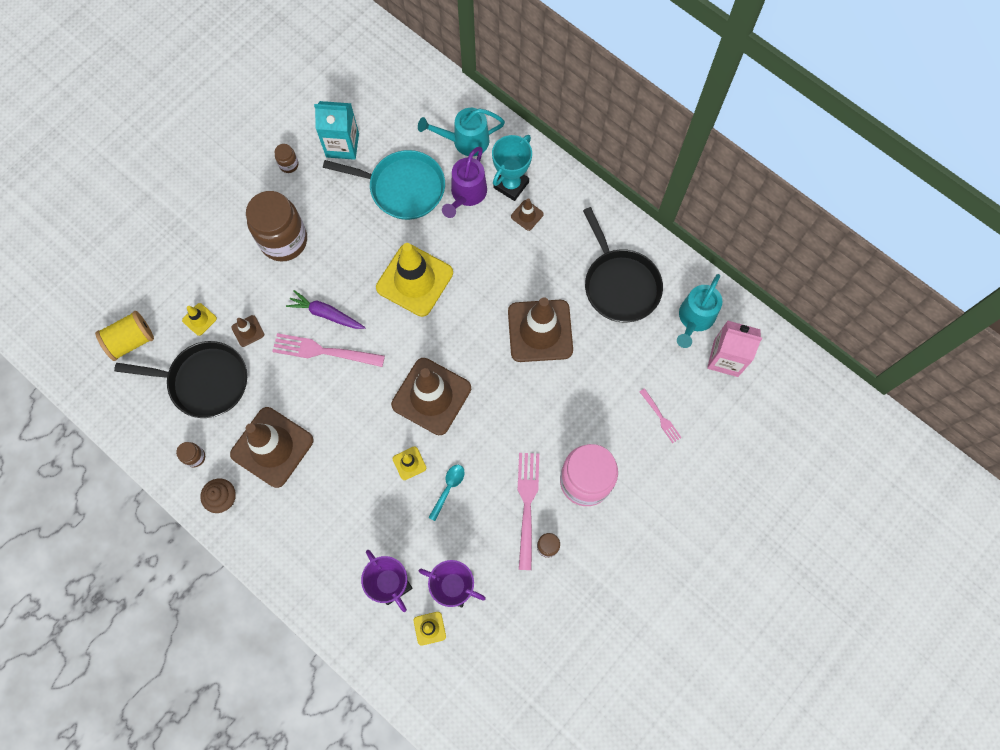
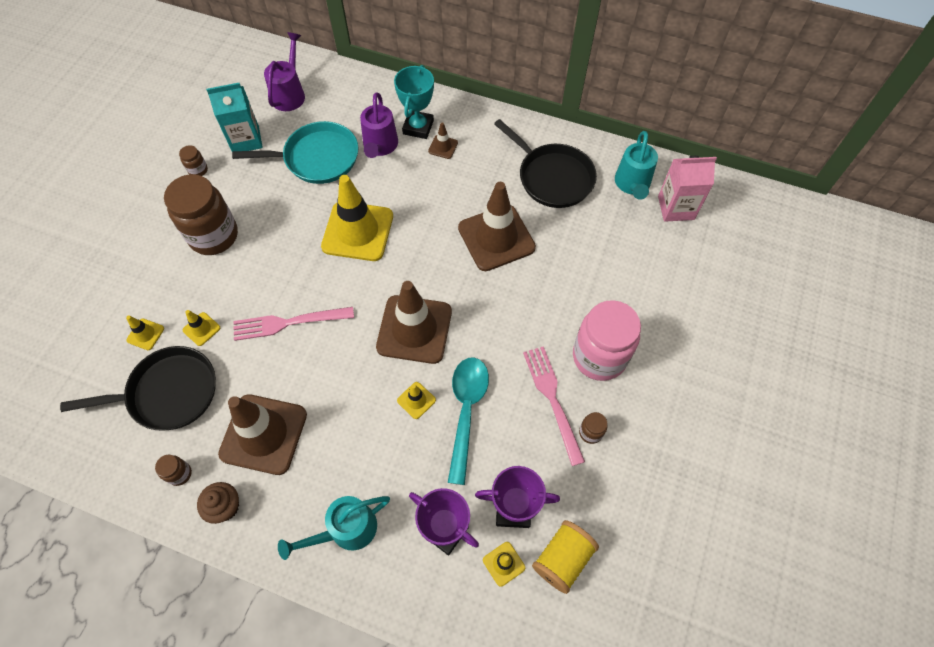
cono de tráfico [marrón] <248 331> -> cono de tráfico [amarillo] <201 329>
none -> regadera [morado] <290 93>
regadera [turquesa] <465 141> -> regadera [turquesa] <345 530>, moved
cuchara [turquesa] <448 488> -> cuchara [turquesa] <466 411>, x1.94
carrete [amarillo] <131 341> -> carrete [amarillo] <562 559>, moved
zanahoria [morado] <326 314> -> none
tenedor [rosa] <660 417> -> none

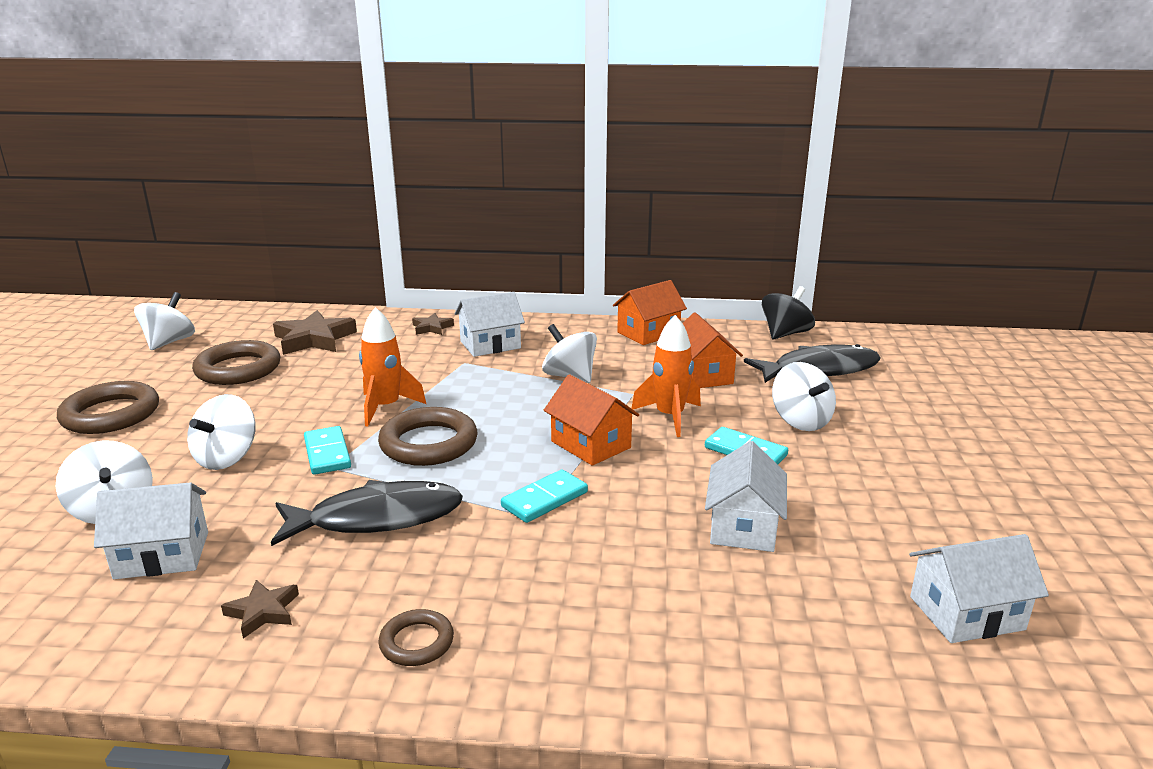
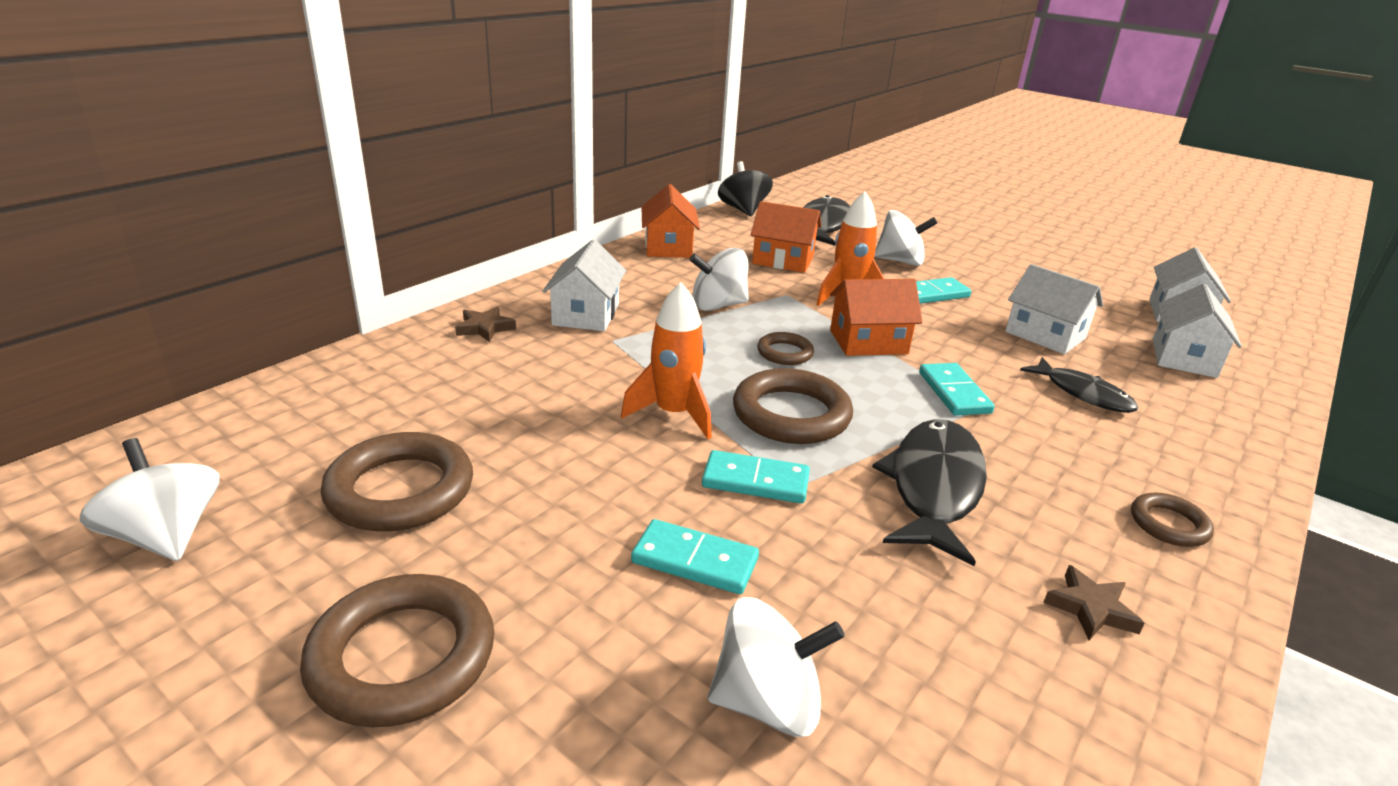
peonza [blanco] <227 458> -> ficha de dominó [turquesa] <695 560>
none -> anillo [marrón] <785 353>
none -> pez [negro] <1083 393>
casa [blanco] <162 555> -> casa [blanco] <1183 358>, moved
estrella [marrón] <314 339> -> none

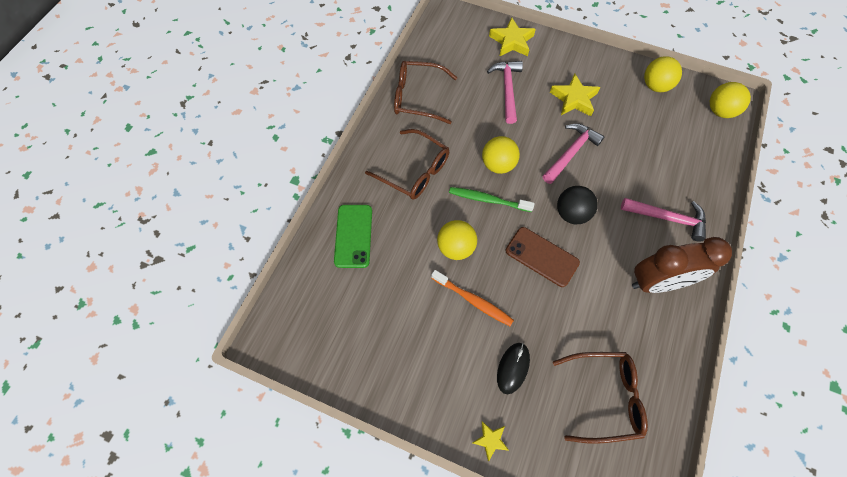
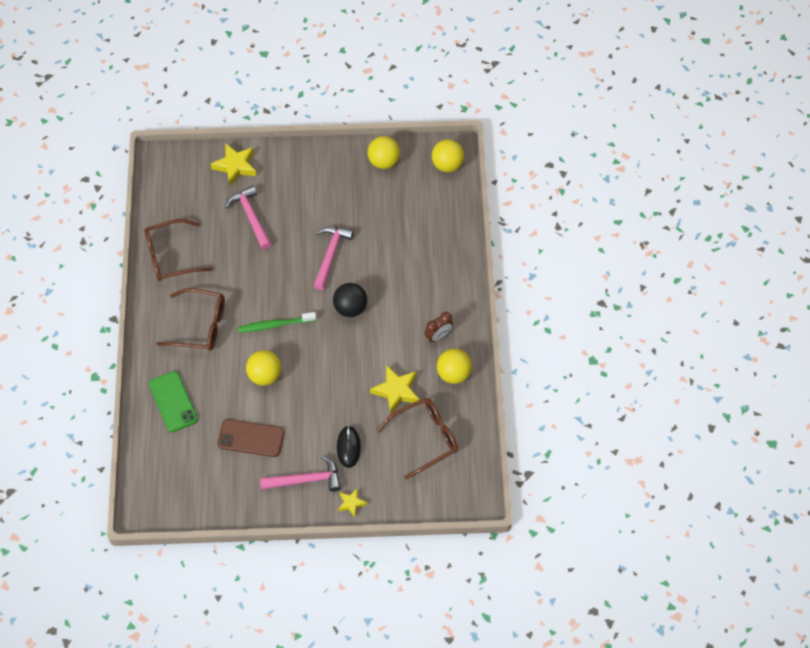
móvil [marrón] <541 257> -> móvil [marrón] <251 438>, moved
martillo [rosa] <667 218> -> martillo [rosa] <306 480>, moved
estrella [amarillo] <574 99> -> estrella [amarillo] <396 391>, moved
despertador [marrón] <657 282> -> despertador [marrón] <438 336>, x0.49
pelota [amarillo] <498 164> -> pelota [amarillo] <453 374>, moved
cepillo de dientes [naranja] <473 300> -> none

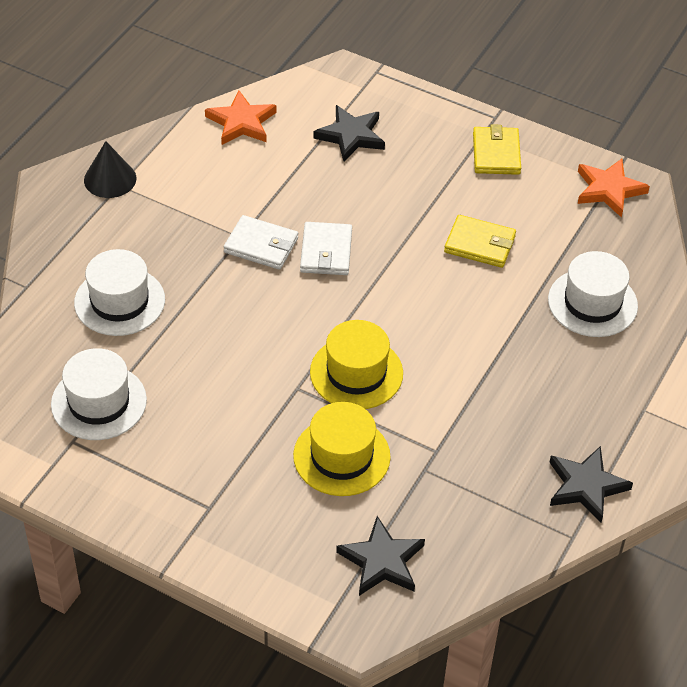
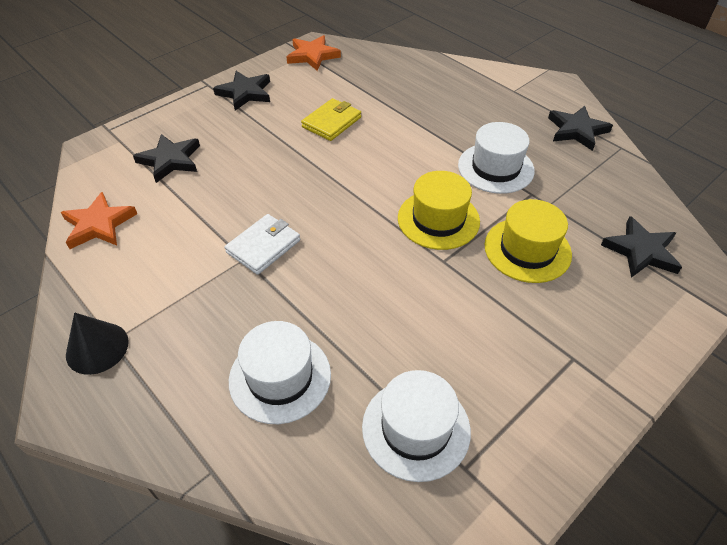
cartera [amarillo] <496 154> -> estrella [negro] <245 93>
sombrero [blanco] <592 303> -> sombrero [blanco] <495 168>, moved
cartera [blanco] <326 251> -> none

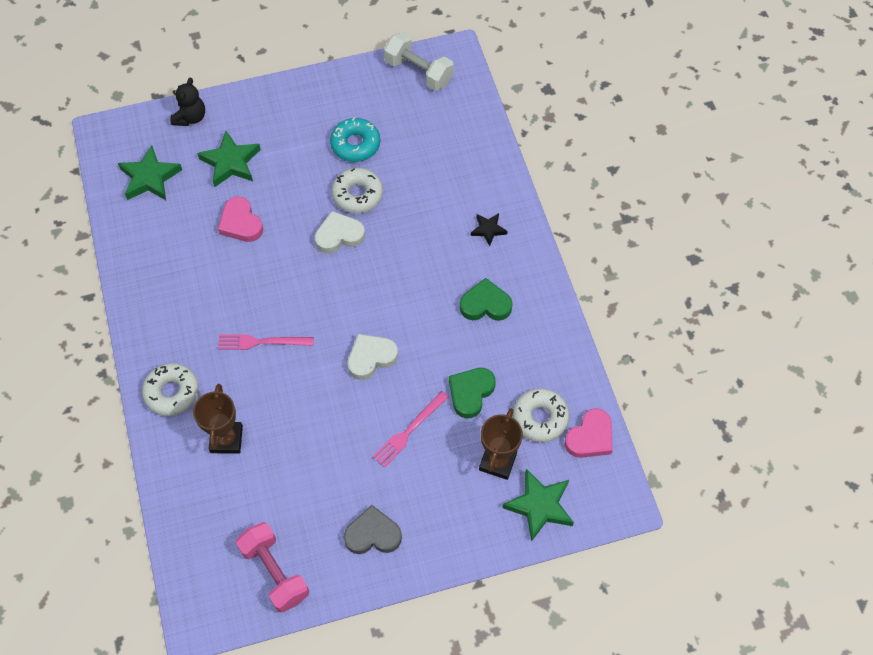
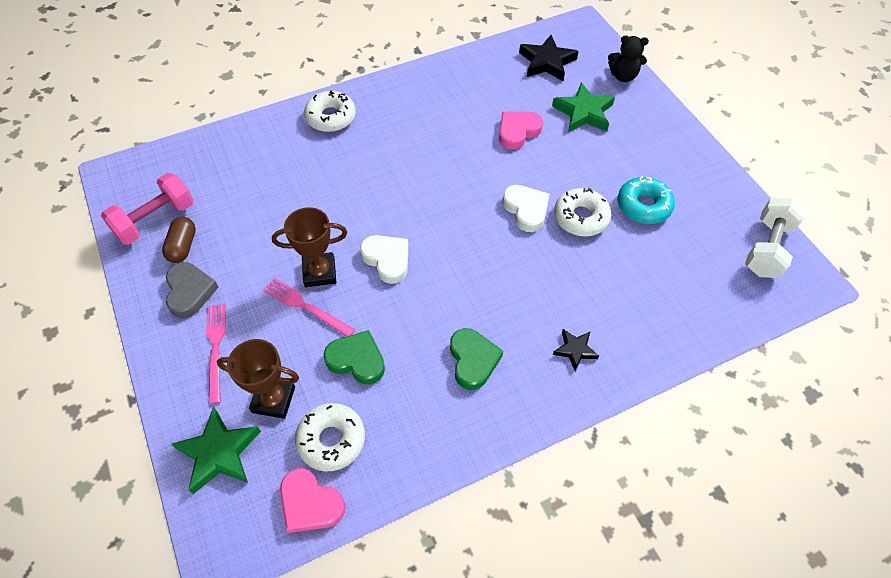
none -> cápsula [marrón] <183 246>
tenedor [rosa] <262 342> -> tenedor [rosa] <216 348>, moved
trofeo [marrón] <226 439> -> trofeo [marrón] <319 272>, moved
estrella [verde] <150 178> -> estrella [negro] <546 62>

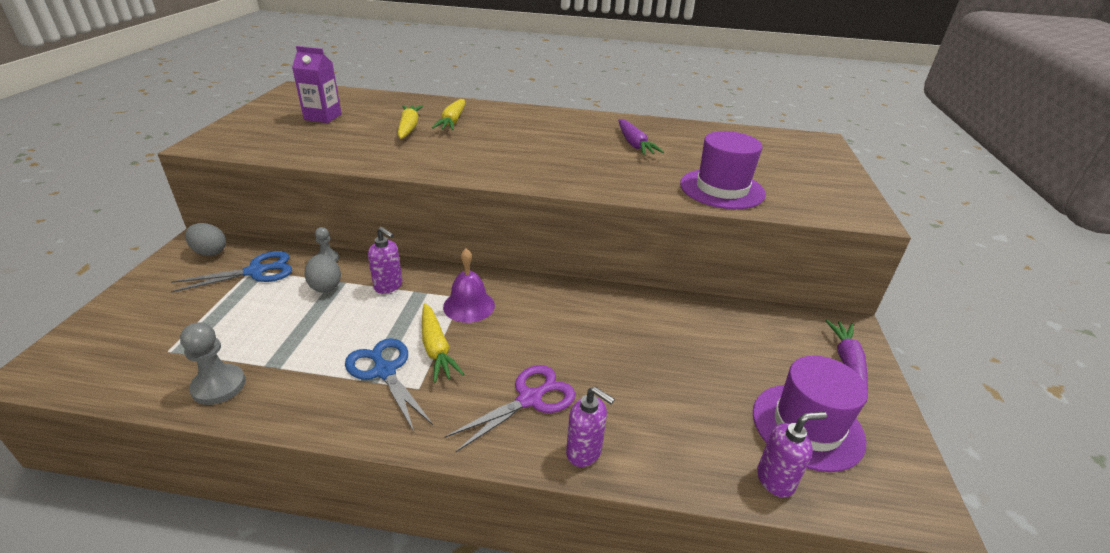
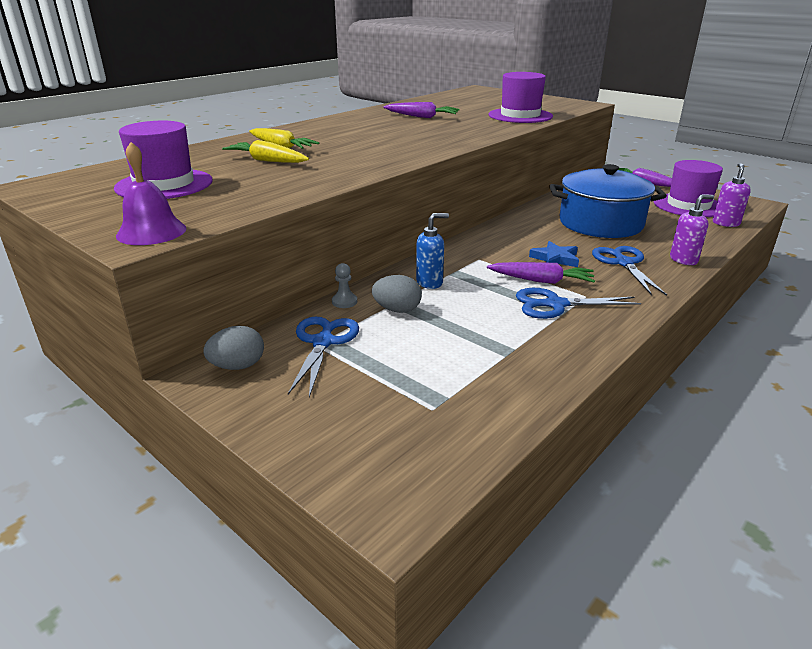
cartón de leche [morado] <323 117> -> sombrero [morado] <164 184>
campana [morado] <469 306> -> campana [morado] <151 232>, moved
dispensador de jabón [morado] <388 286> -> dispensador de jabón [azul] <430 282>
zanahoria [amarillo] <436 349> -> zanahoria [morado] <541 281>
none -> estrella [azul] <555 259>
none -> olla [azul] <600 223>
tijeras [morado] <529 399> -> tijeras [azul] <623 263>
peón [gris] <219 386> -> none

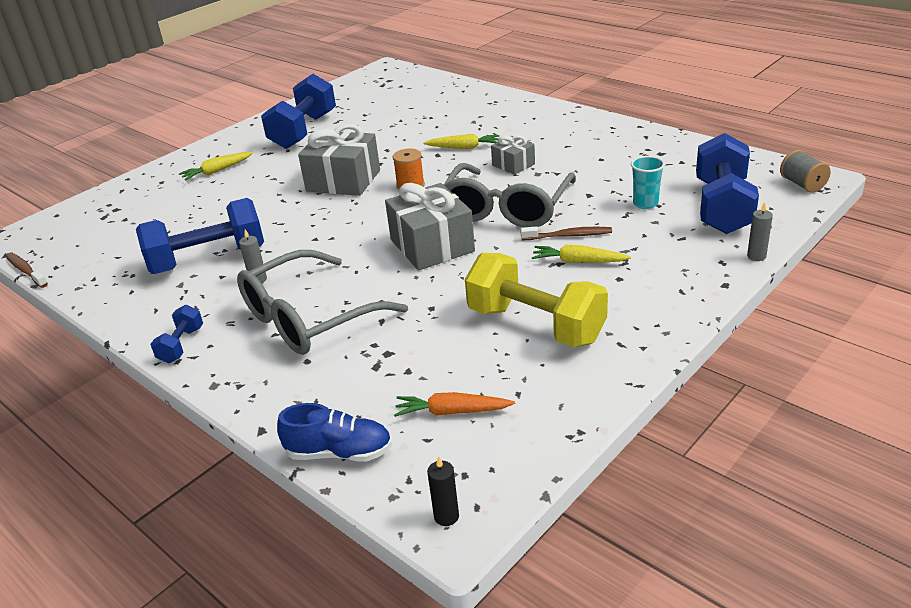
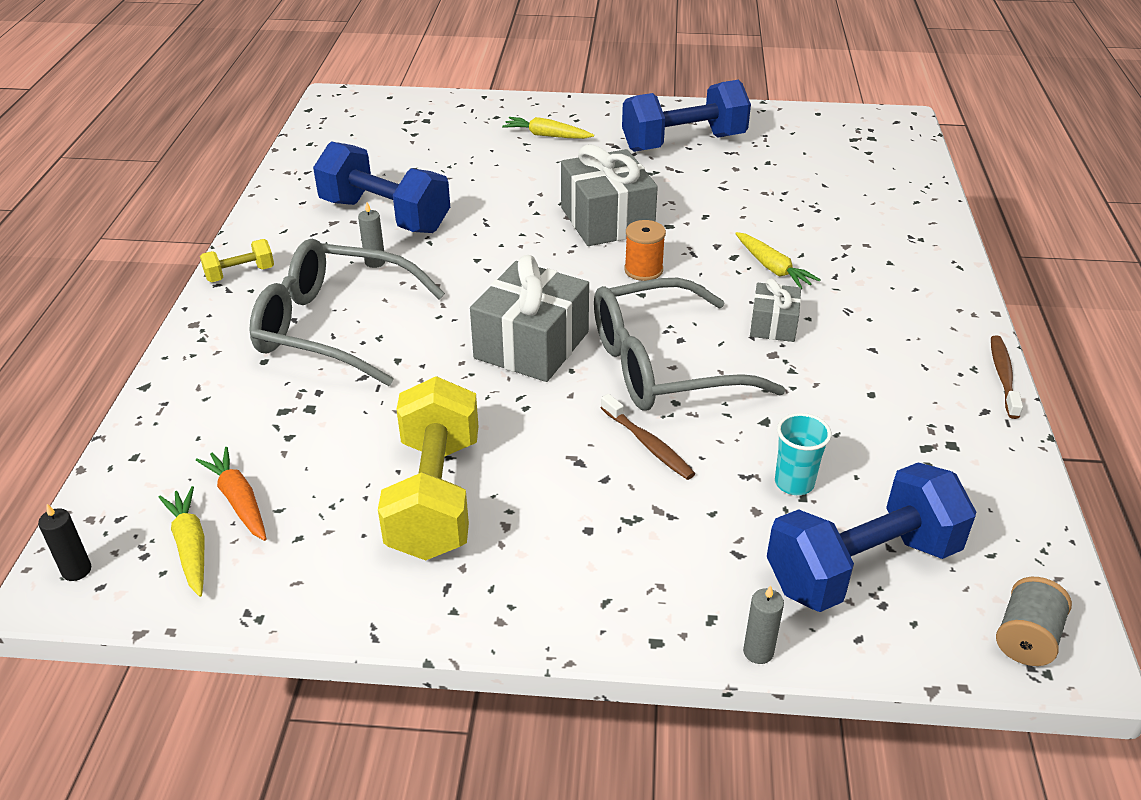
zanahoria [amarillo] <578 261> -> zanahoria [amarillo] <190 547>, moved
mancuerna [azul] <181 345> -> mancuerna [amarillo] <240 274>
cepillo de dientes [marrón] <26 271> -> cepillo de dientes [marrón] <1003 376>, moved
zapato [azul] <339 453> -> none

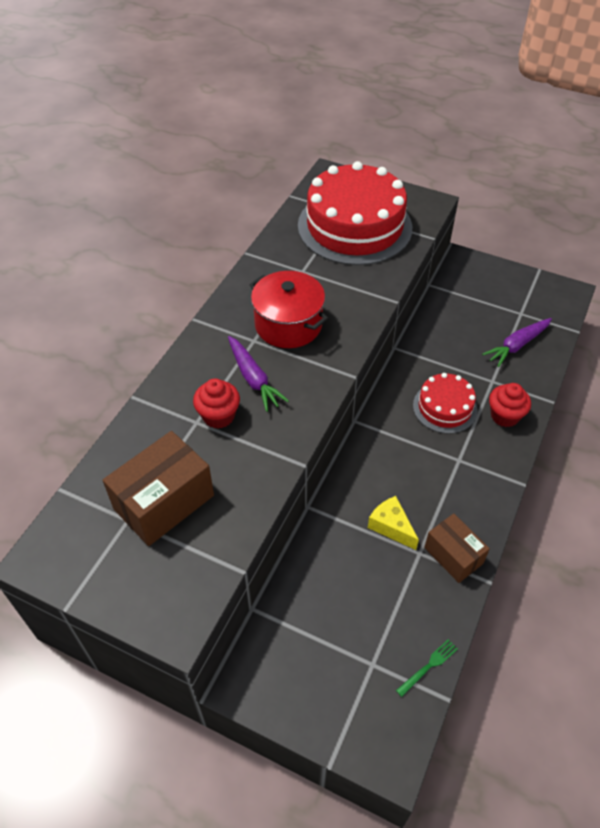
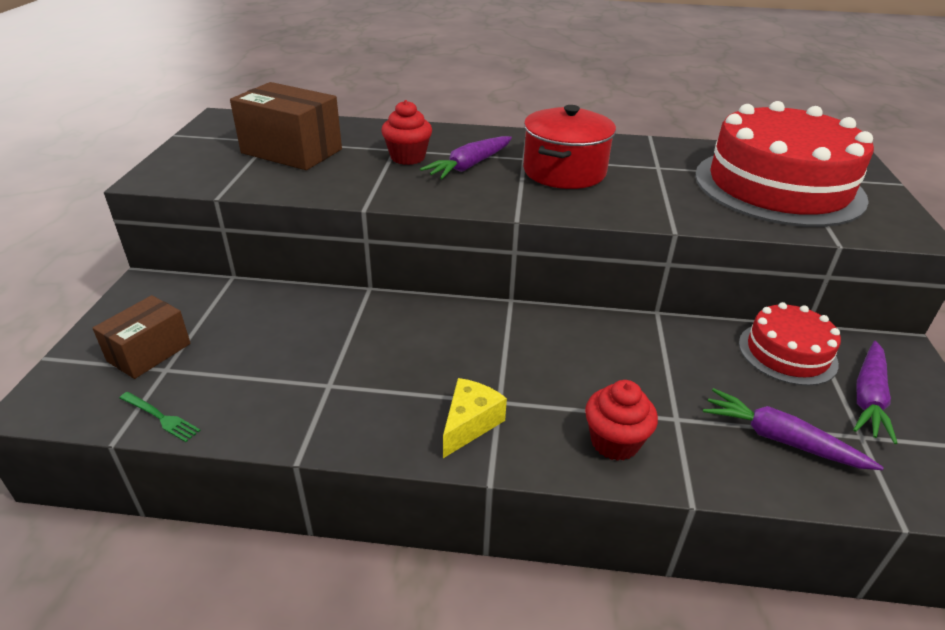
caja [marrón] <453 555> -> caja [marrón] <149 352>, moved
queso [amarillo] <391 527> -> queso [amarillo] <469 424>, moved
tarta [rojo] <445 407> -> tarta [rojo] <787 353>, moved
none -> zanahoria [morado] <868 398>

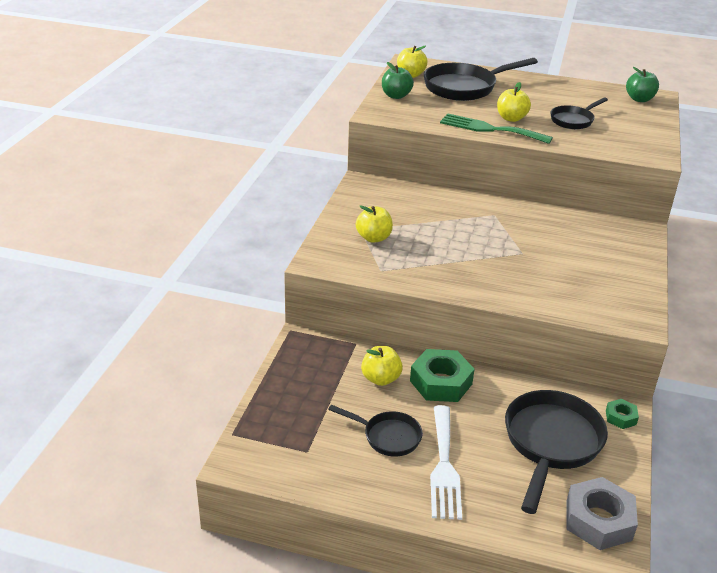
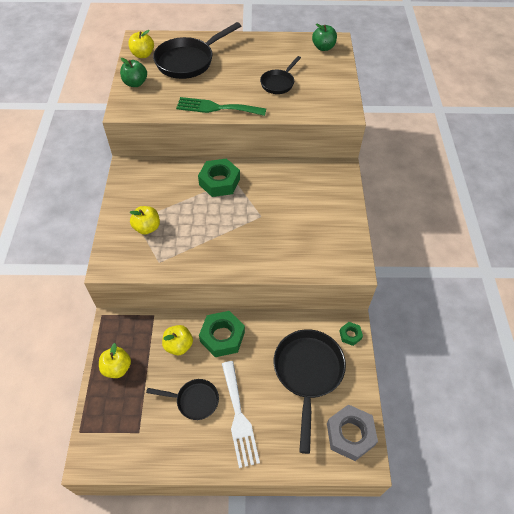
manzana [amarillo] <511 118> -> manzana [amarillo] <117 368>, moved
none -> tuerca [verde] <219 182>

